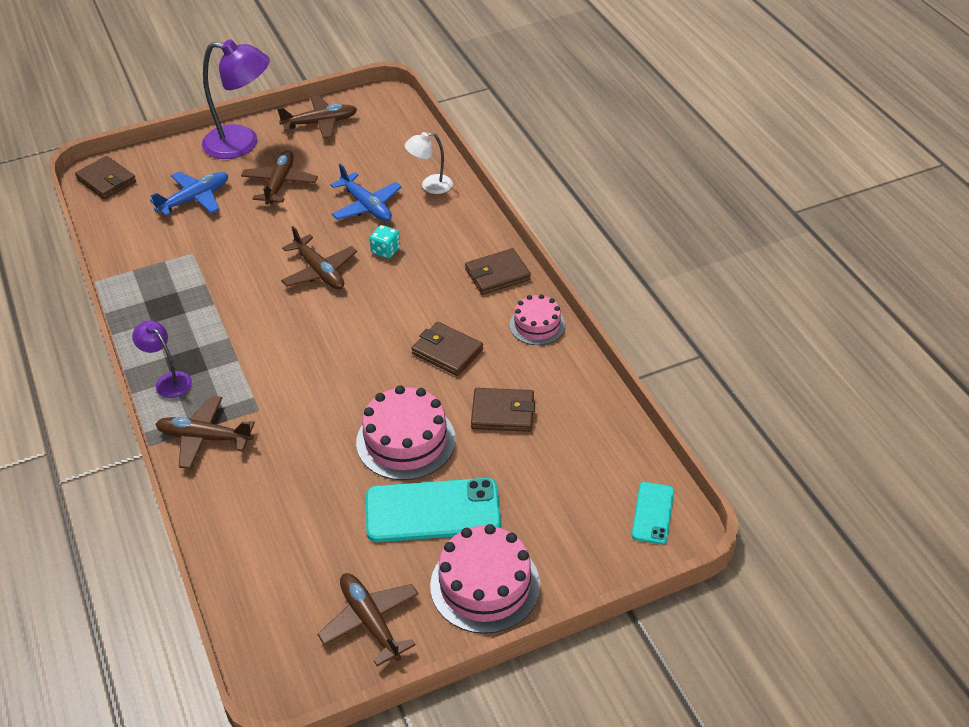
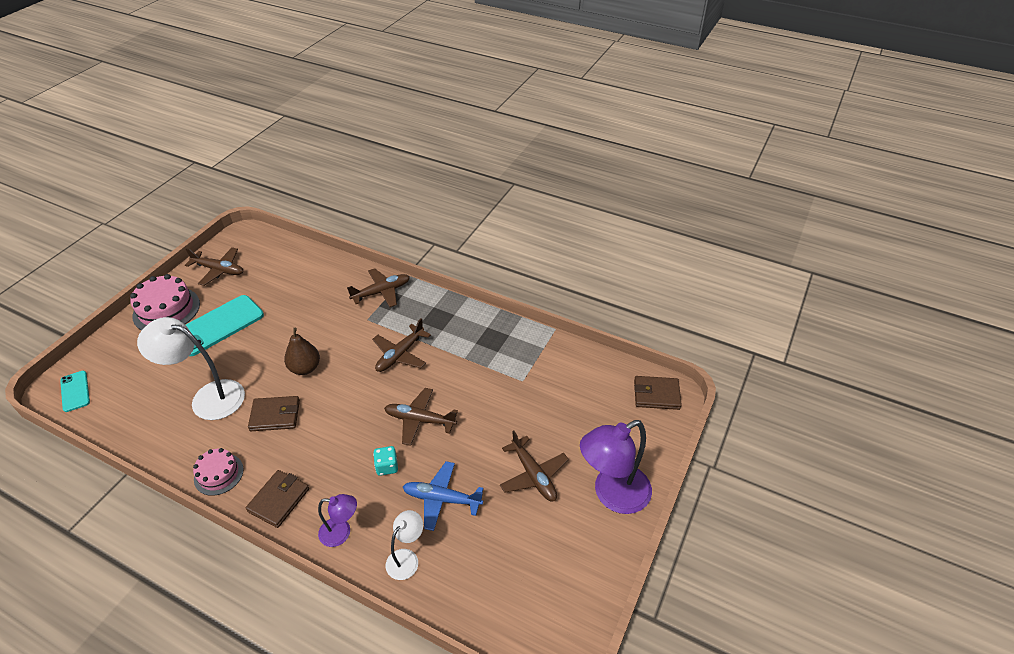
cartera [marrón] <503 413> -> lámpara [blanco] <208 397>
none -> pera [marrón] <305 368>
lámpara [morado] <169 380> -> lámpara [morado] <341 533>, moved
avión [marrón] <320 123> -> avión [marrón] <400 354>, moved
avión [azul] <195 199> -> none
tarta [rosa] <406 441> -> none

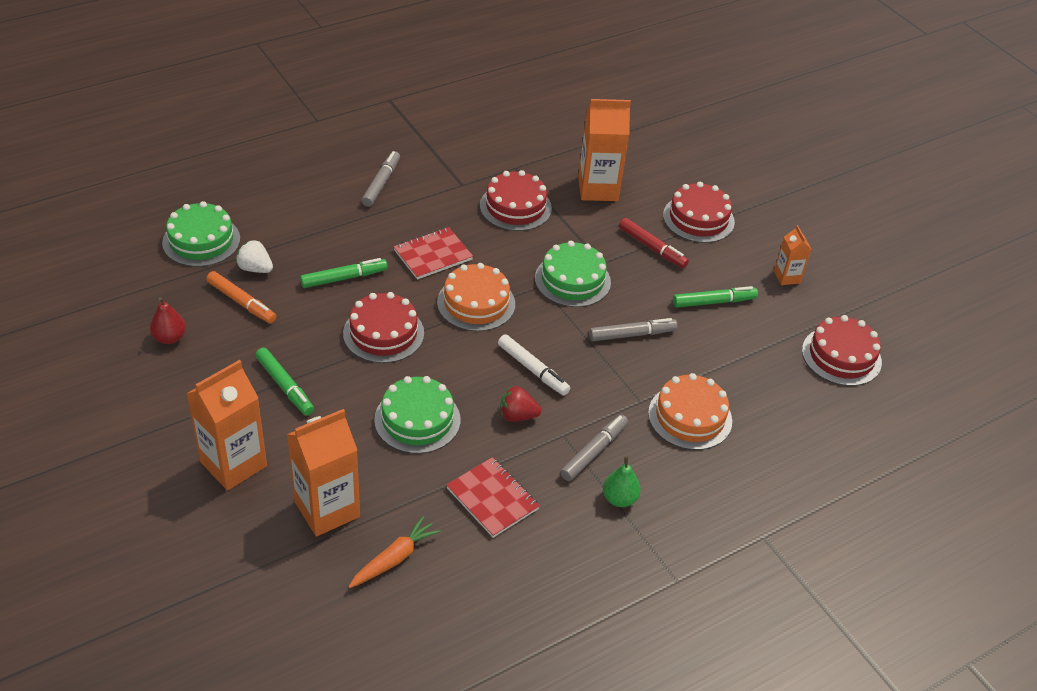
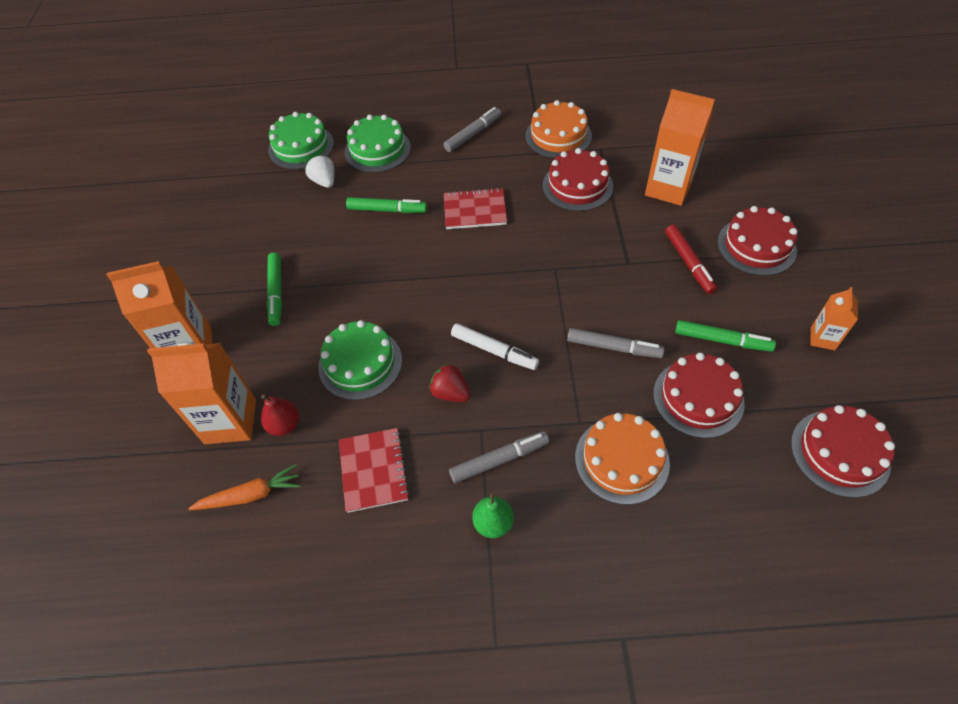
pera [rojo] <170 338> -> pera [rojo] <284 425>, moved
tarta [verde] <572 280> -> tarta [verde] <377 149>, moved
rotulador [blanco] <533 369> -> rotulador [blanco] <494 351>, 45 degrees counterclockwise
tarta [naranja] <476 303> -> tarta [naranja] <558 136>, moved
tarta [rojo] <383 333> -> tarta [rojo] <698 398>, moved
rotulador [naranja] <241 302> -> none

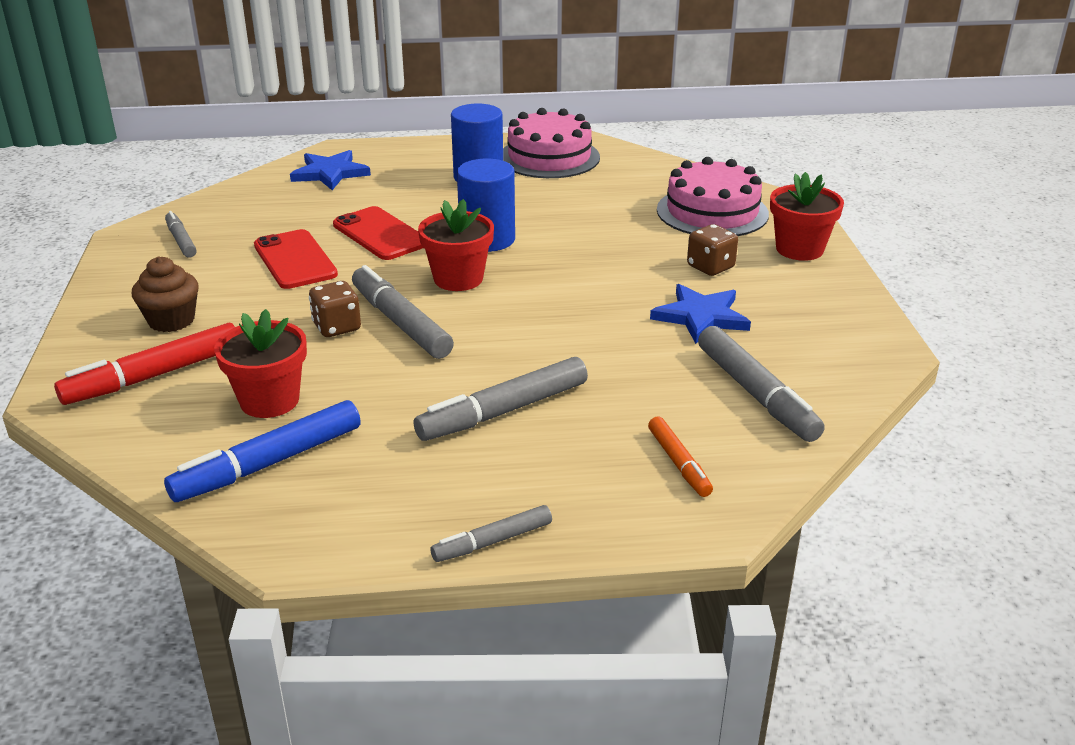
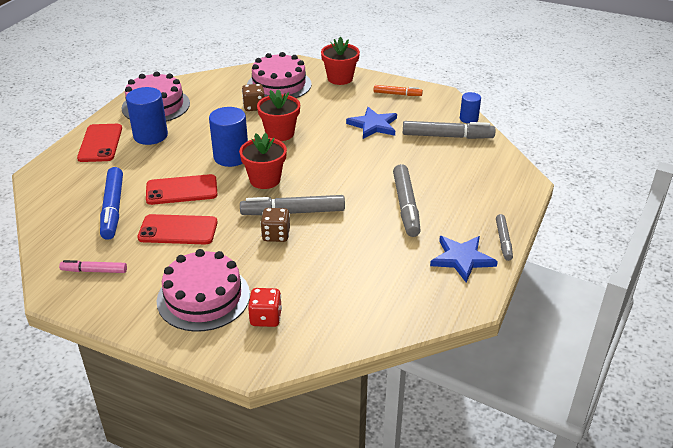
rotulador [gris] <181 240> -> rotulador [rosa] <94 271>
none -> móvil [rojo] <100 143>
rotulador [azul] <269 464> -> rotulador [azul] <113 209>, moved
magdalena [marrón] <171 320> -> tarta [rosa] <203 297>
dado [marrón] <710 267> -> dado [marrón] <254 107>, moved
rotulador [rojo] <154 376> -> dado [rojo] <266 318>
maceta [rojo] <269 401> -> maceta [rojo] <280 133>, moved
rotulador [naranja] <679 463> -> rotulador [naranja] <397 94>, moved
estrella [azul] <330 173> -> estrella [azul] <462 259>, moved
none -> cilindro [azul] <468 119>

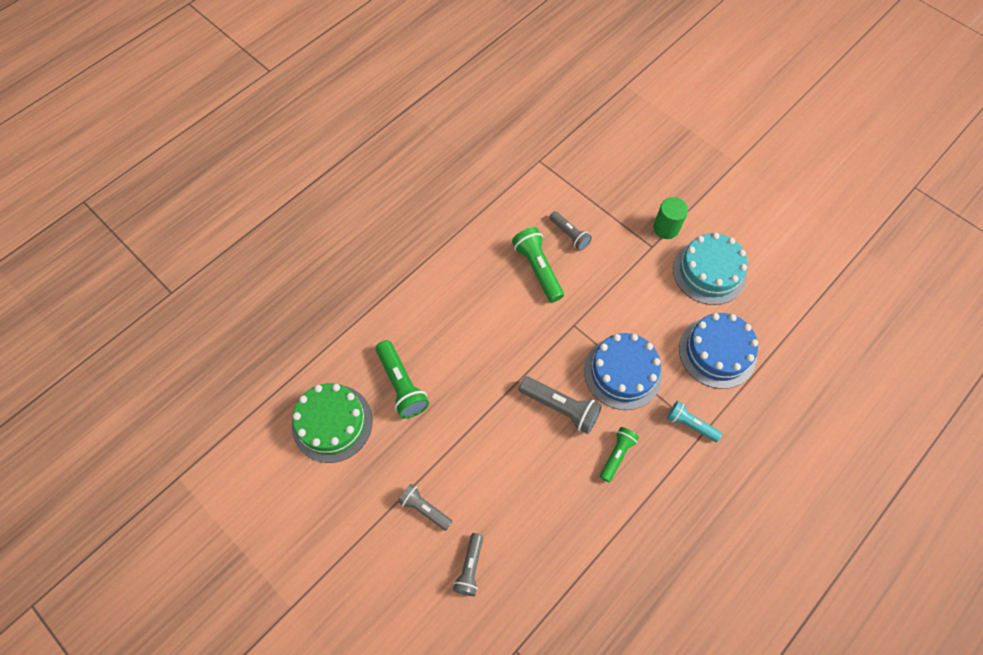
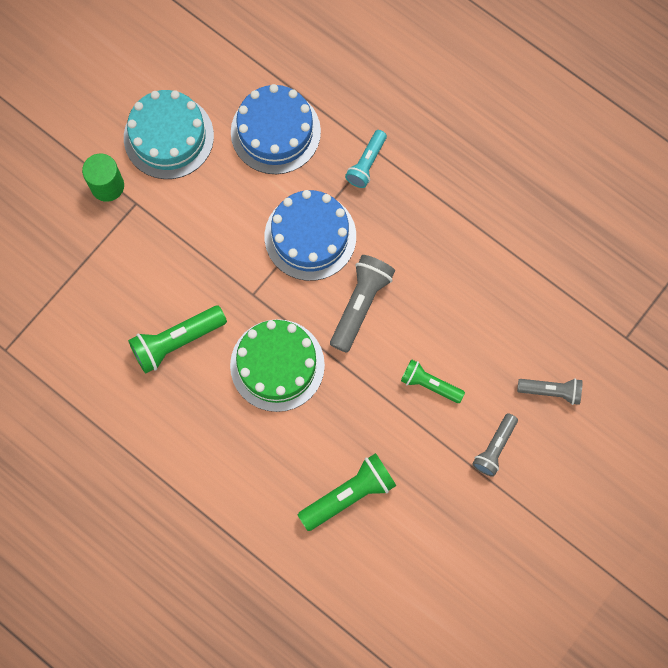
tarta [verde] <332 423> -> tarta [verde] <277 365>, moved
lámpara de mano [verde] <617 455> -> lámpara de mano [verde] <430 384>, moved
lámpara de mano [gris] <569 235> -> none

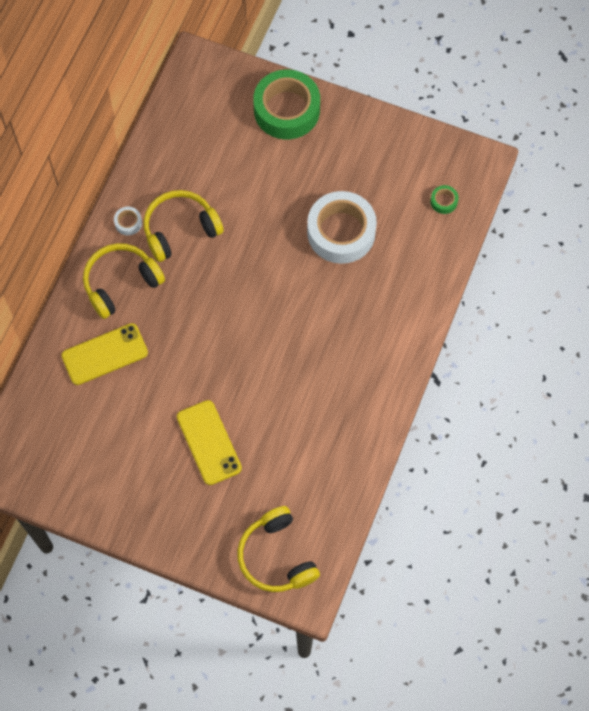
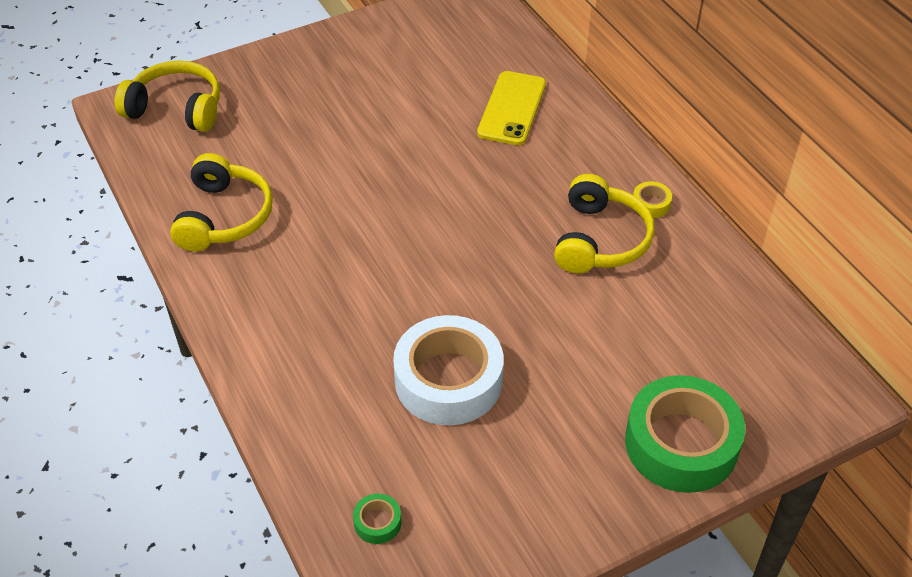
auriculares [amarillo] <121 283> -> auriculares [amarillo] <224 217>, moved
cinta adhesiva [blanco] <128 223> -> cinta adhesiva [amarillo] <651 204>
móvil [amarillo] <209 442> -> none

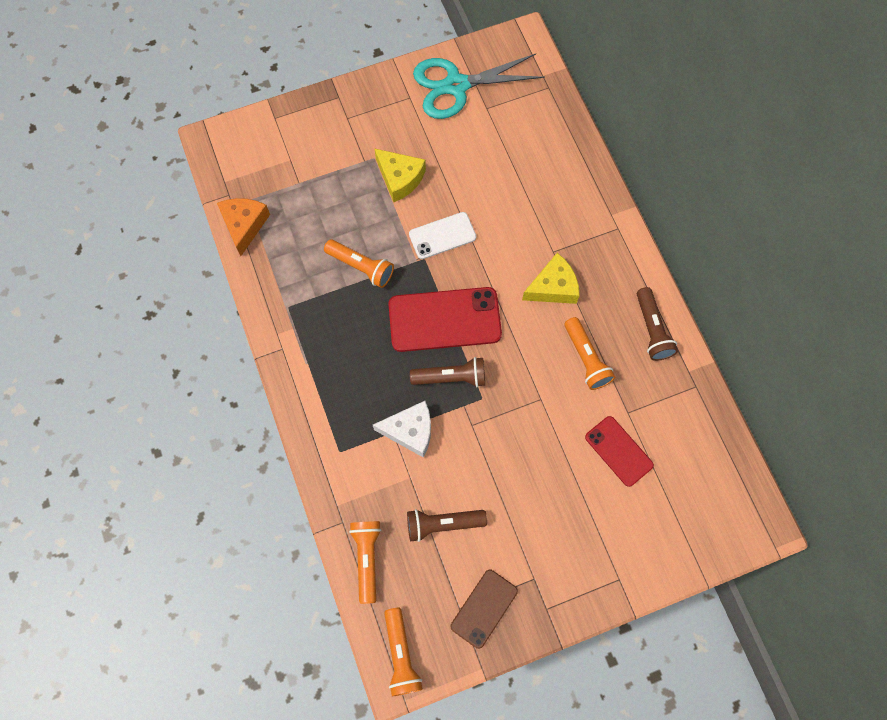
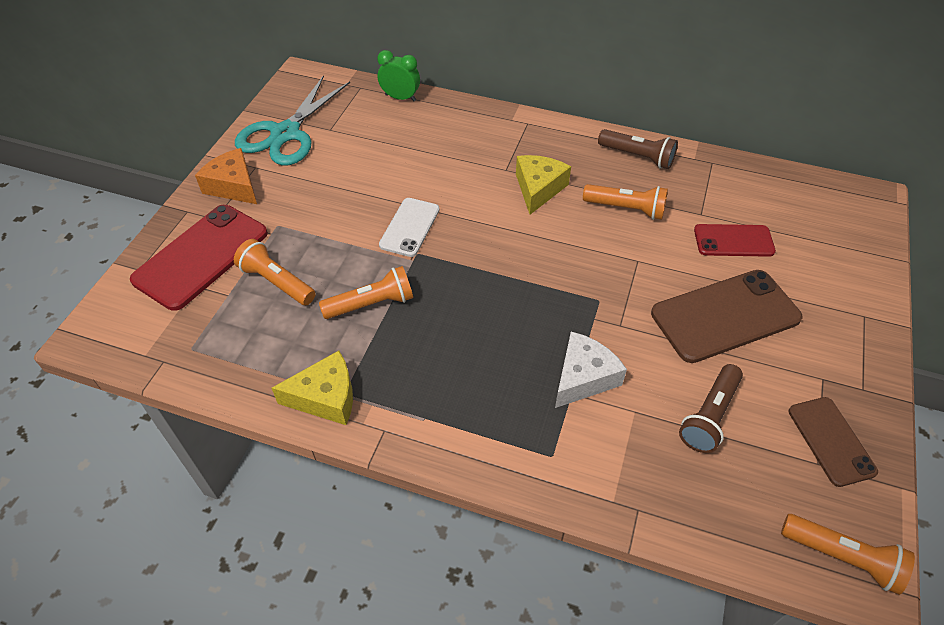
móvil [rojo] <444 320> -> móvil [rojo] <201 256>, moved
queso [naranja] <244 225> -> queso [naranja] <233 186>, moved
lámpara de mano [naranja] <367 558> -> lámpara de mano [naranja] <276 282>, moved
queso [amarillo] <400 178> -> queso [amarillo] <326 397>, moved
none -> despertador [verde] <400 98>
none -> móvil [marrón] <725 316>
lámpara de mano [marrón] <451 377> -> none

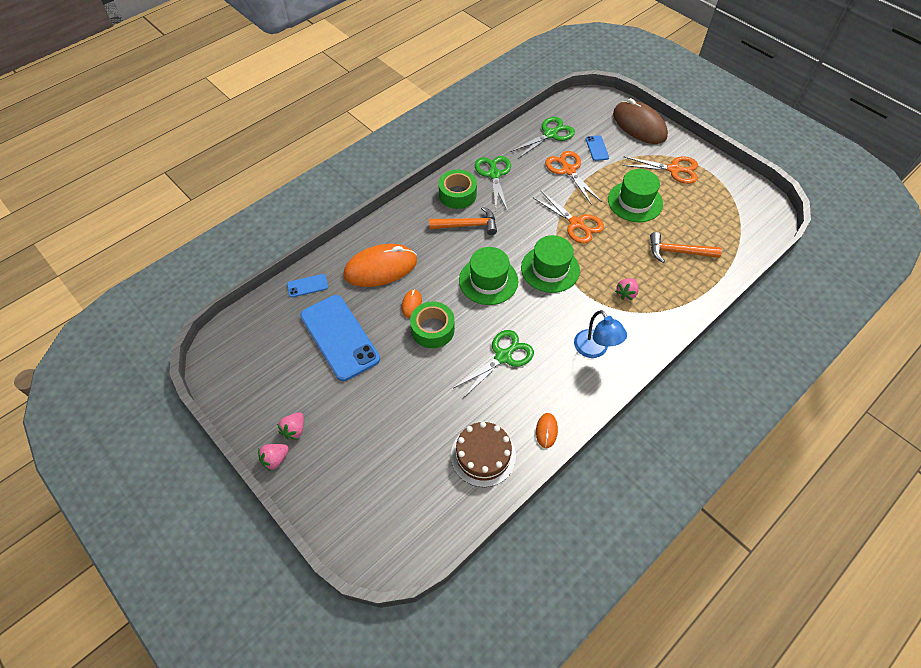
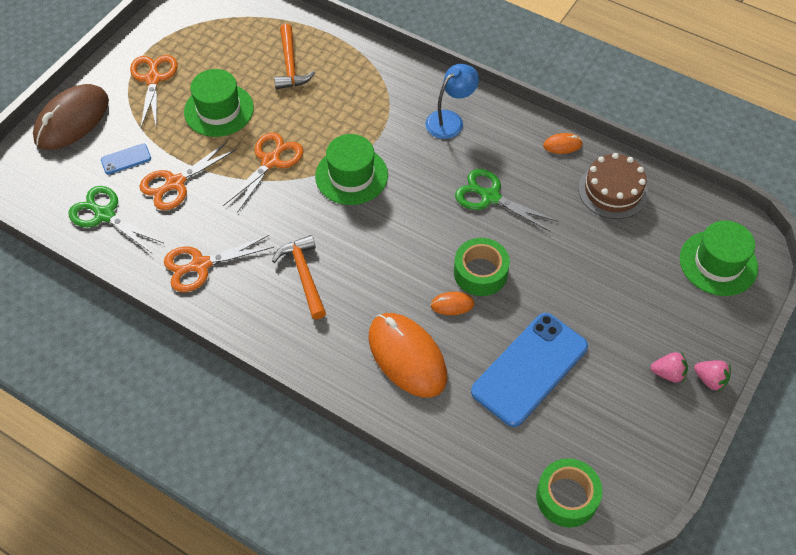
tijeras [verde] <494 174> -> tijeras [naranja] <201 265>
cinta adhesiva [verde] <457 194> -> cinta adhesiva [verde] <567 497>, moved
sombrero [verde] <488 280> -> sombrero [verde] <718 263>, moved
móvil [azul] <307 286> -> none
fresa [rosa] <626 293> -> none

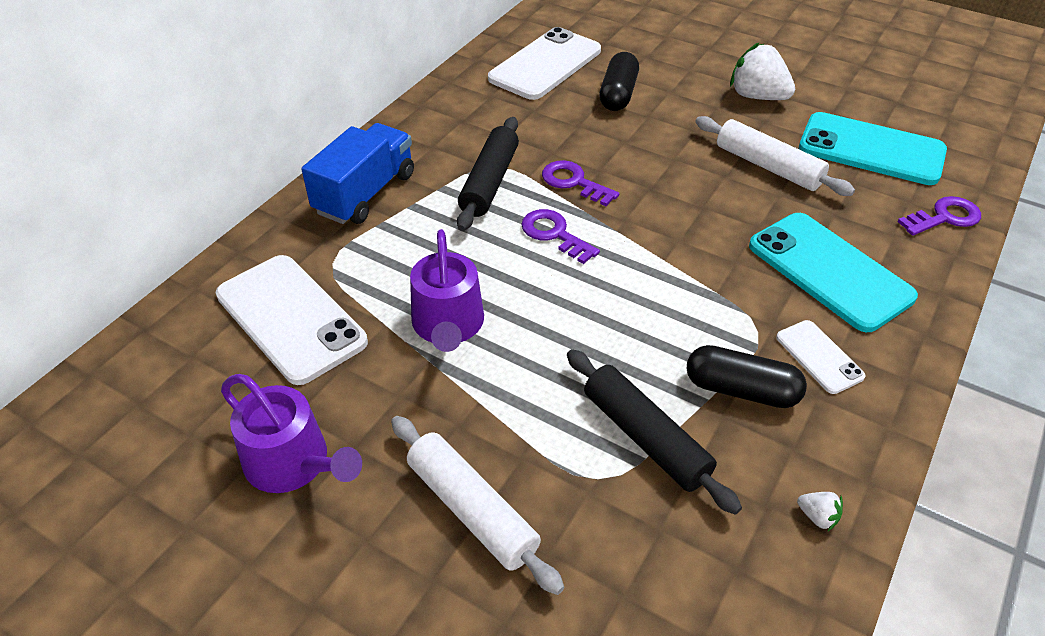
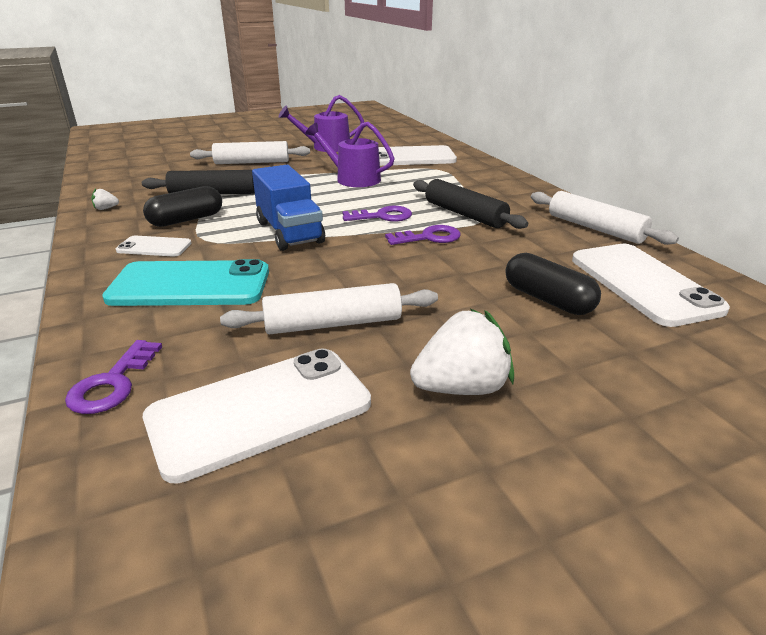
móvil [turquesa] <871 149> -> móvil [blanco] <260 411>
camión [azul] <365 193> -> camión [azul] <289 232>, moved
none -> rodillo [blanco] <595 228>

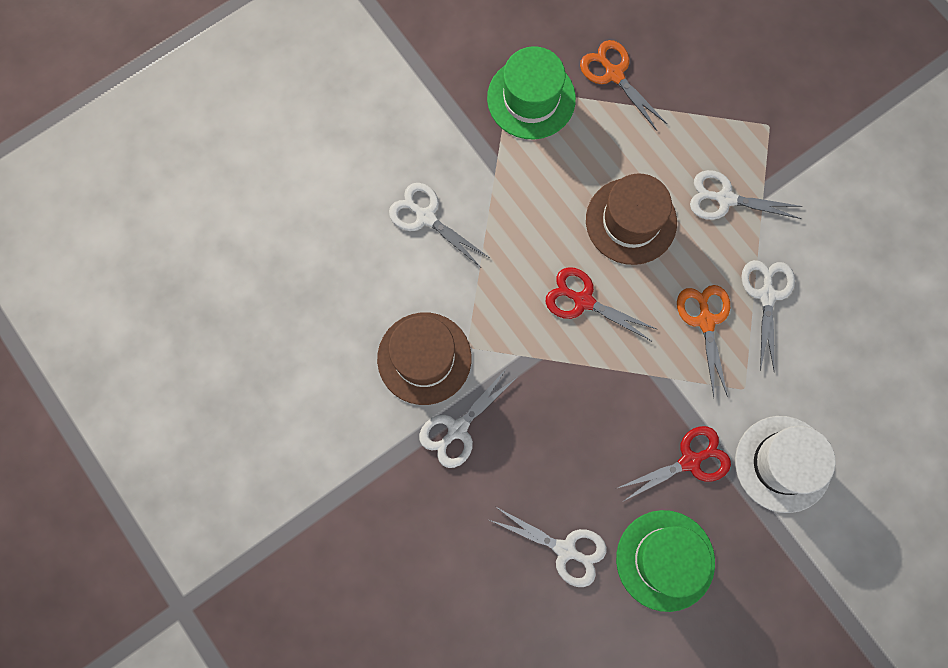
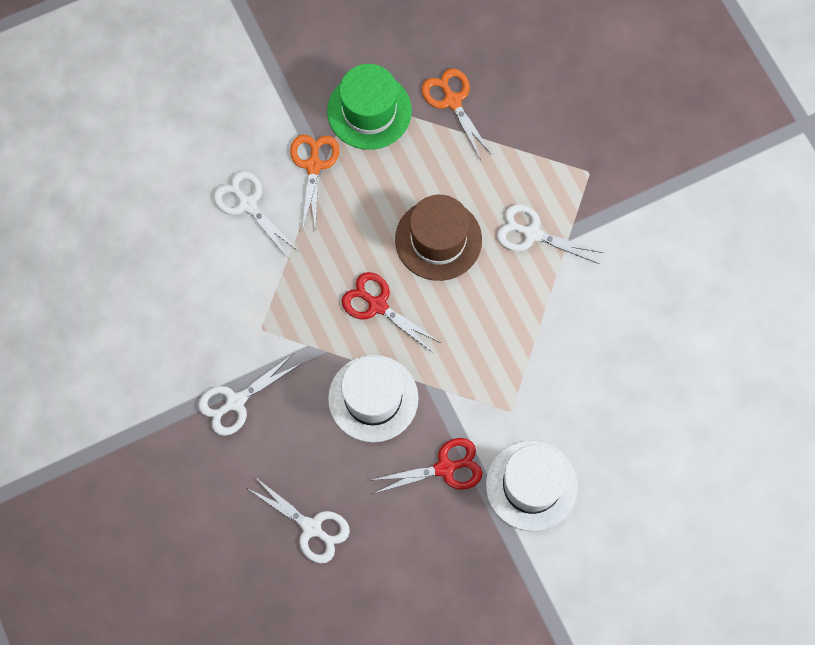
tijeras [naranja] <705 321> -> tijeras [naranja] <313 165>, moved
none -> sombrero [blanco] <373 398>
sombrero [marrón] <424 358> -> none
sombrero [verde] <665 560> -> none
tijeras [blanco] <767 295> -> none

